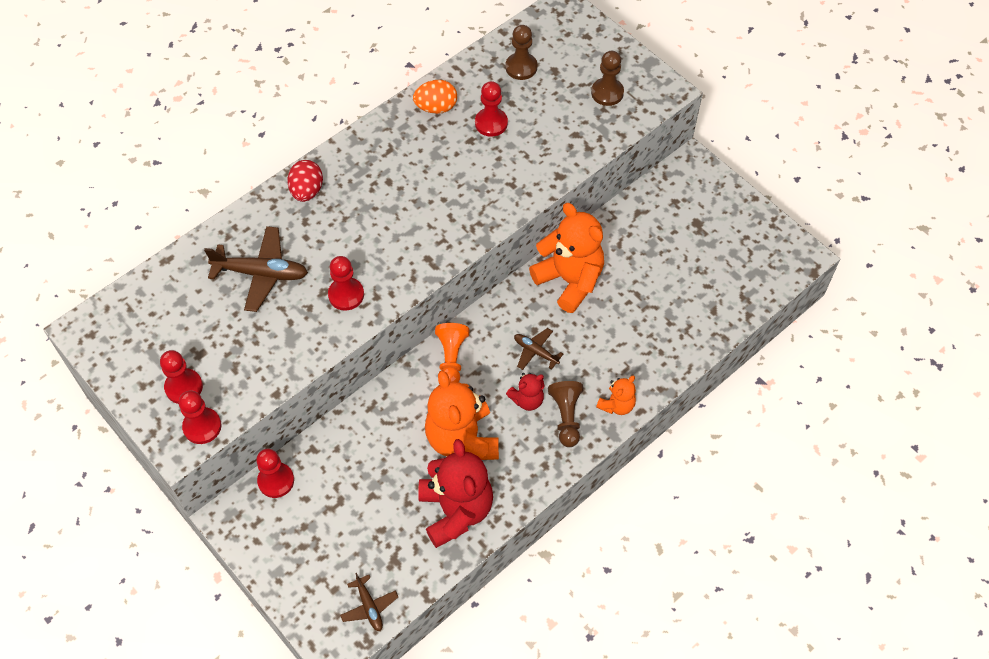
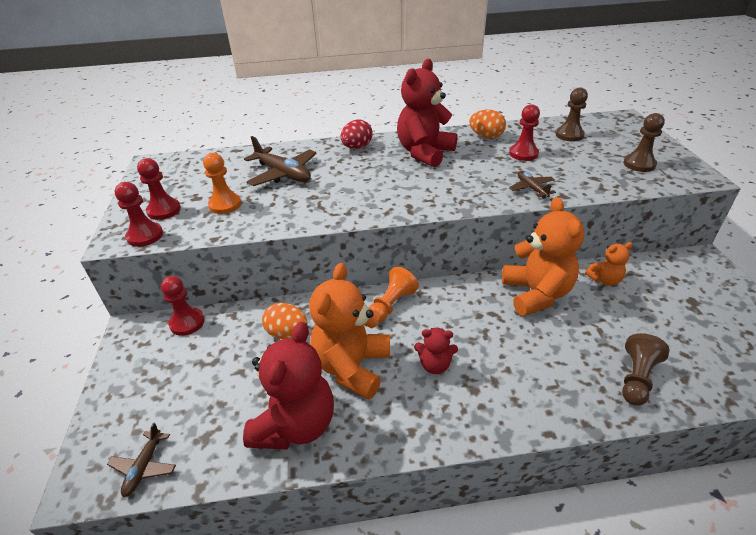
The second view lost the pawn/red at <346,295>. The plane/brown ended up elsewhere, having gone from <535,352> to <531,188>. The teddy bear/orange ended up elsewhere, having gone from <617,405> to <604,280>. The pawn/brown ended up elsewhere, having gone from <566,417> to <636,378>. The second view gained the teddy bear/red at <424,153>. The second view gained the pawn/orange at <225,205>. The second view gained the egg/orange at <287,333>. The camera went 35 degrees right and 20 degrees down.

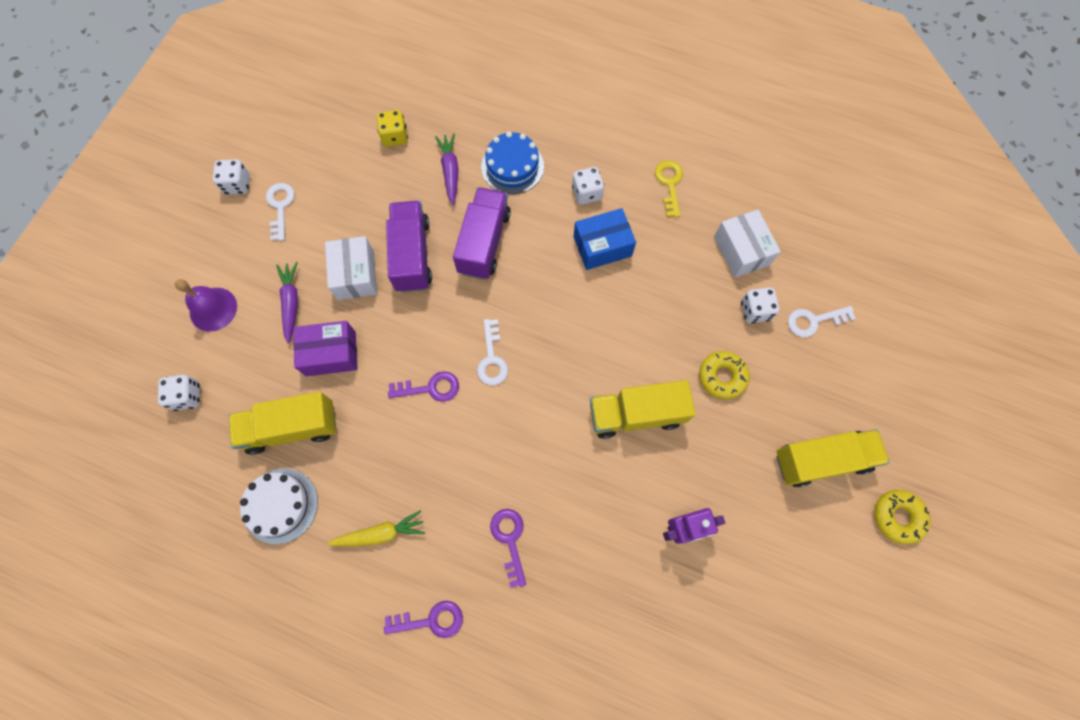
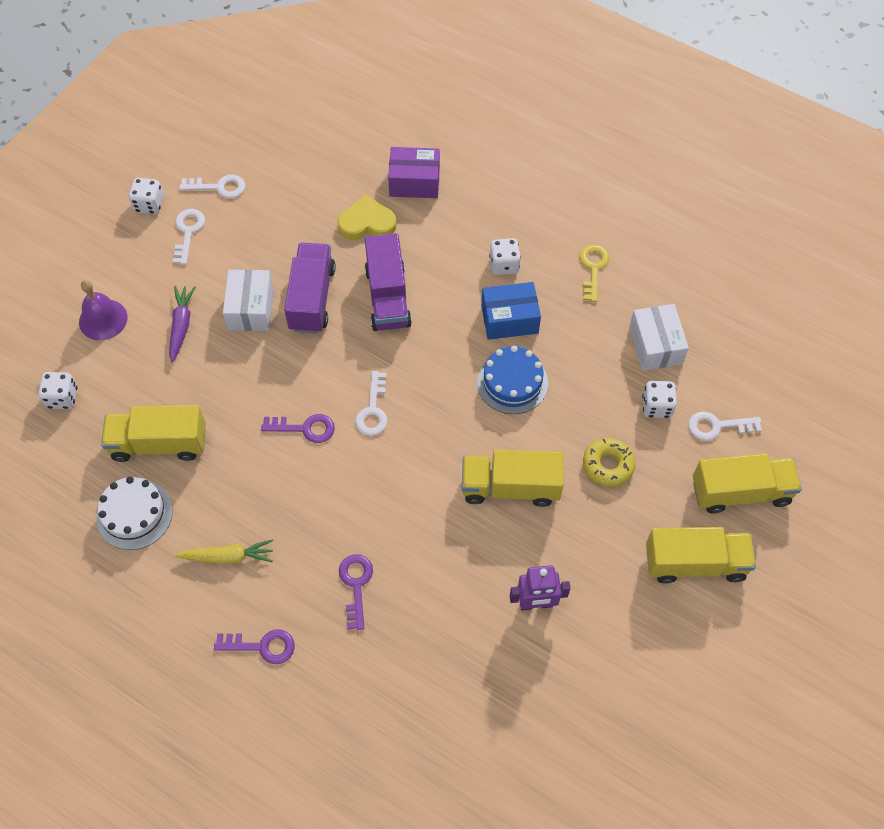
The second view lost the dice/yellow at <395,137>. The cake/blue ended up elsewhere, having gone from <512,166> to <512,382>. Where the carrot/purple stood at <450,171>, the heart/yellow came to stand at <367,222>. The truck/purple at <484,242> ended up facing another way, 150 degrees clockwise from before. The box/purple ended up elsewhere, having gone from <331,353> to <414,182>. The second view lost the donut/yellow at <897,517>. The second view gained the key/white at <219,187>. The second view gained the truck/yellow at <740,492>. The camera went 10 degrees right and 10 degrees down.

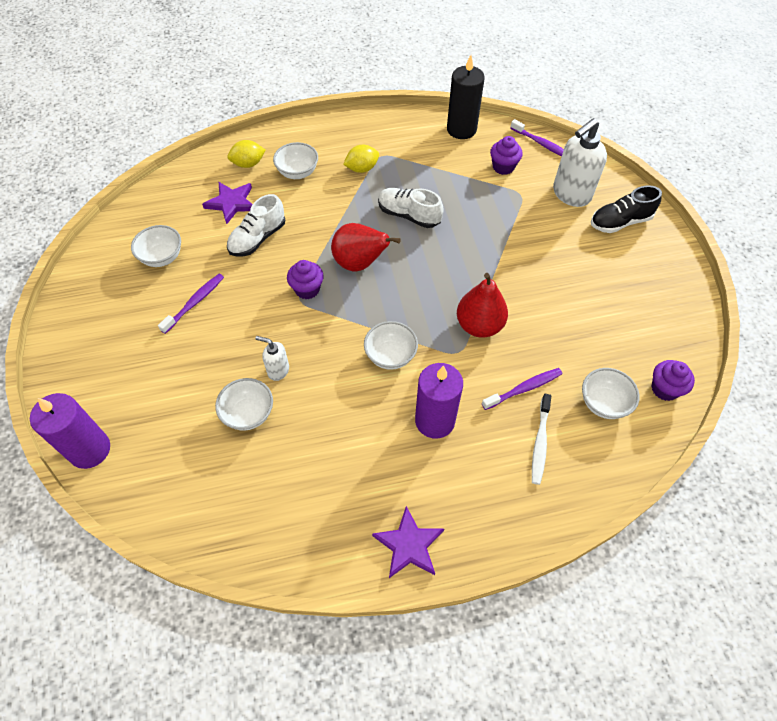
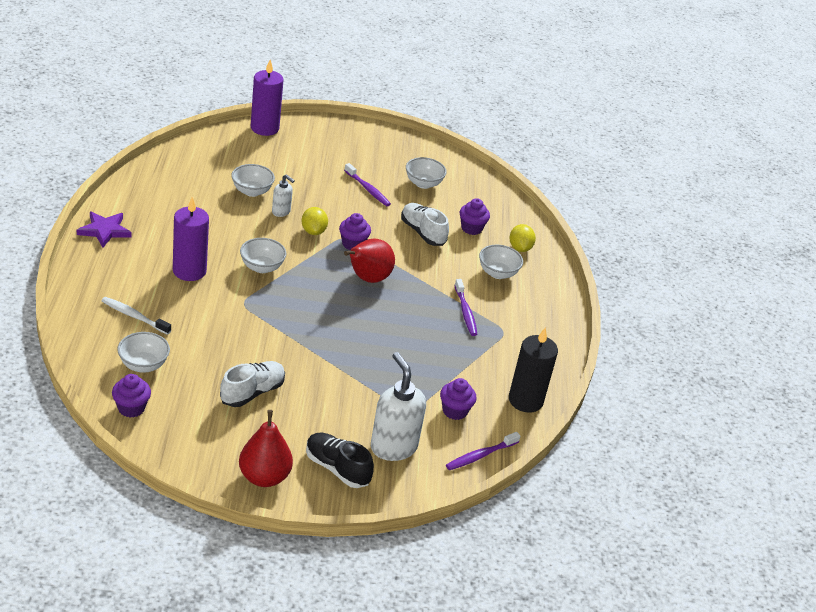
The lemon/yellow ended up elsewhere, having gone from <362,168> to <313,231>. Where the star/purple stood at <231,203>, the cupcake/purple came to stand at <471,228>. The shoe/black at <620,222> ended up facing another way, 45 degrees counterclockwise from before. The shoe/white ended up elsewhere, having gone from <409,215> to <252,392>. The pear/red ended up elsewhere, having gone from <479,325> to <264,477>. The soap dispenser/white at <278,370> ended up facing another way, 90 degrees clockwise from before. The toothbrush/purple ended up elsewhere, having gone from <523,389> to <465,312>. The camera went 100 degrees right and 20 degrees down.

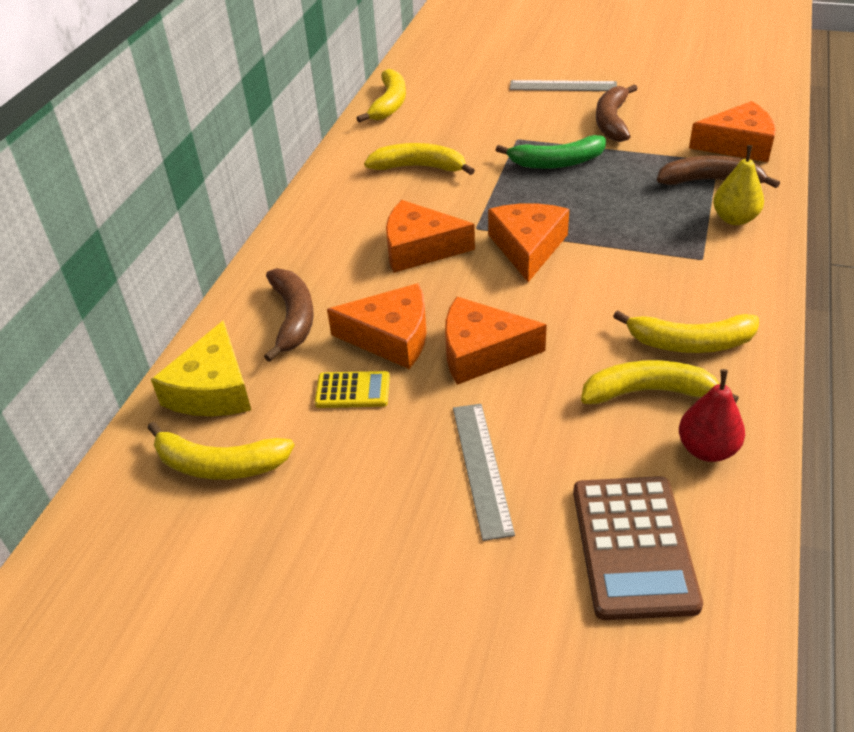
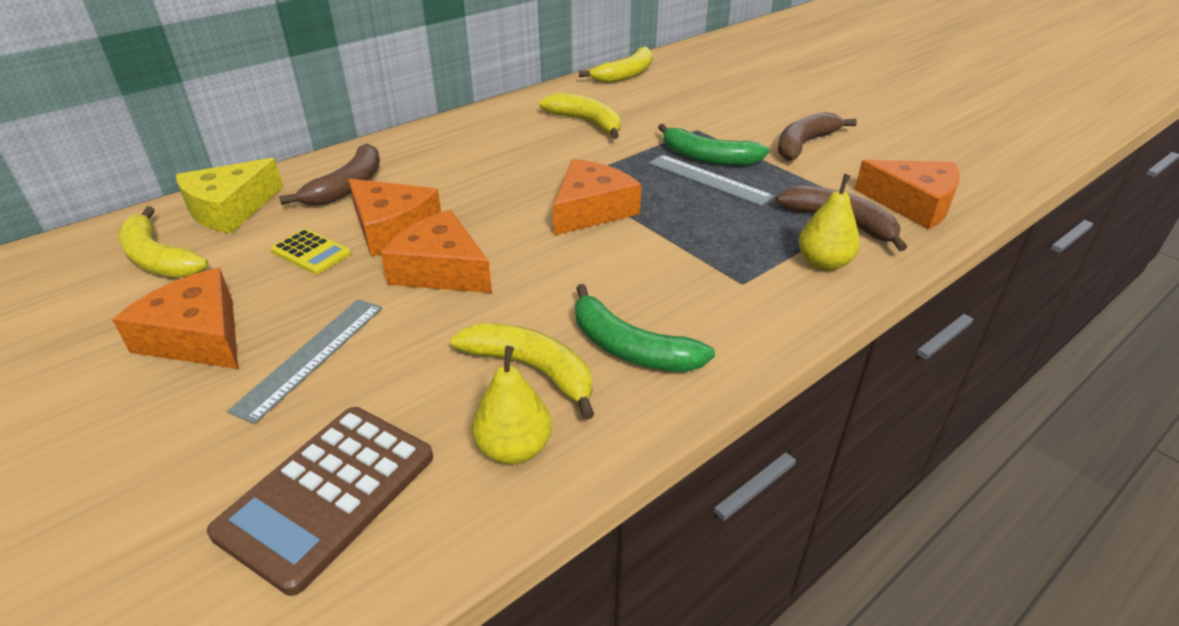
The ruler/grey ended up elsewhere, having gone from <563,86> to <708,180>. The cheese/orange ended up elsewhere, having gone from <419,248> to <197,336>. What was the banana/yellow at <690,343> turned into the banana/green at <630,348>. What was the pear/red at <707,449> turned into the pear/yellow at <514,449>. The camera went 30 degrees right and 5 degrees down.

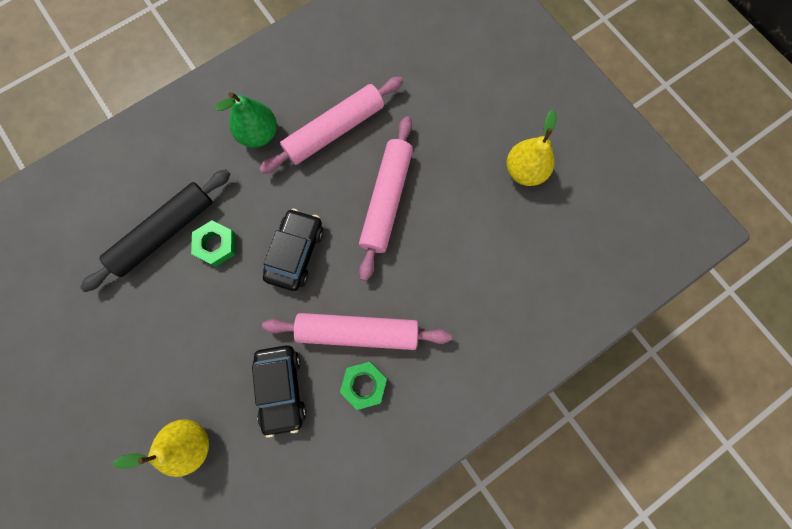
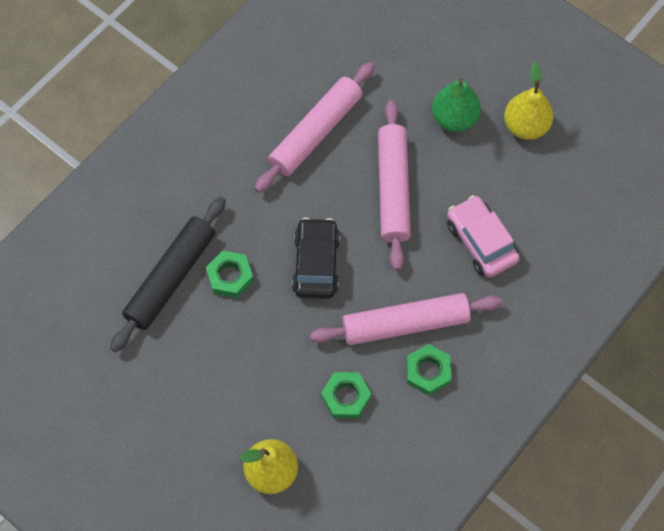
The pear/green ended up elsewhere, having gone from <259,134> to <454,119>. Where the car/black stood at <281,389>, the nut/green came to stand at <346,397>. The second view gained the car/pink at <481,242>. The camera went 15 degrees left and 10 degrees down.

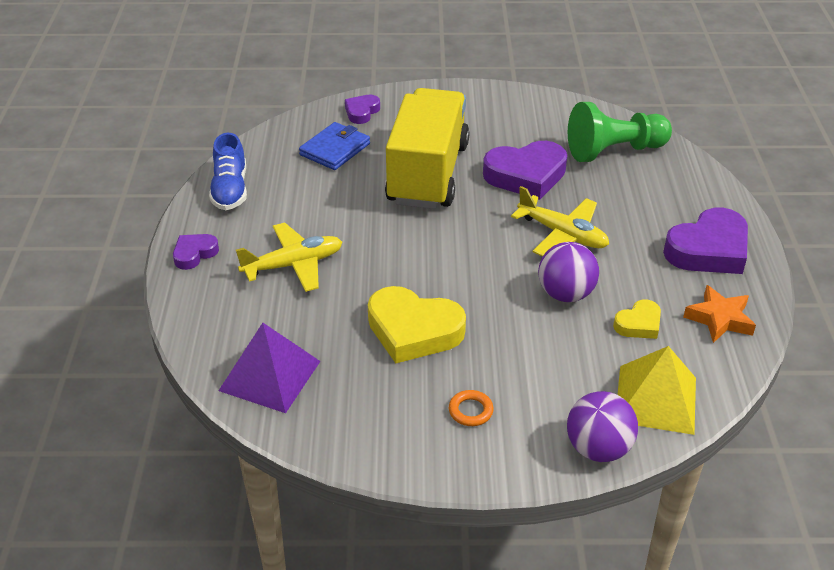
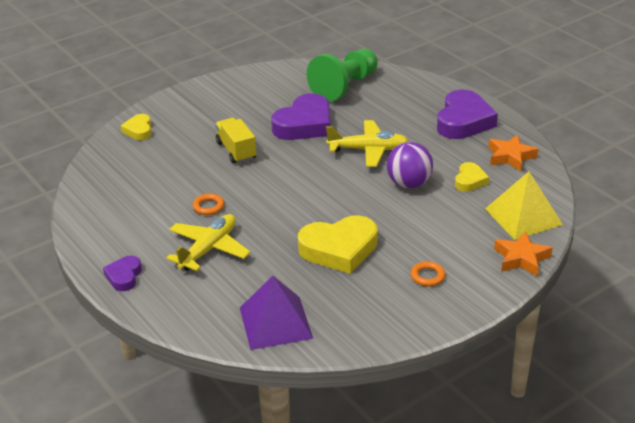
The size of the truck/yellow at <428,174> changed by a factor of 0.47. What was the heart/purple at <362,112> turned into the heart/yellow at <139,130>. The second view lost the wallet/blue at <335,149>. The second view lost the shoe/blue at <230,190>. Where the ball/purple stood at <598,448>, the star/orange came to stand at <521,258>. The second view gained the ring/orange at <208,207>. The camera went 35 degrees left and 5 degrees down.

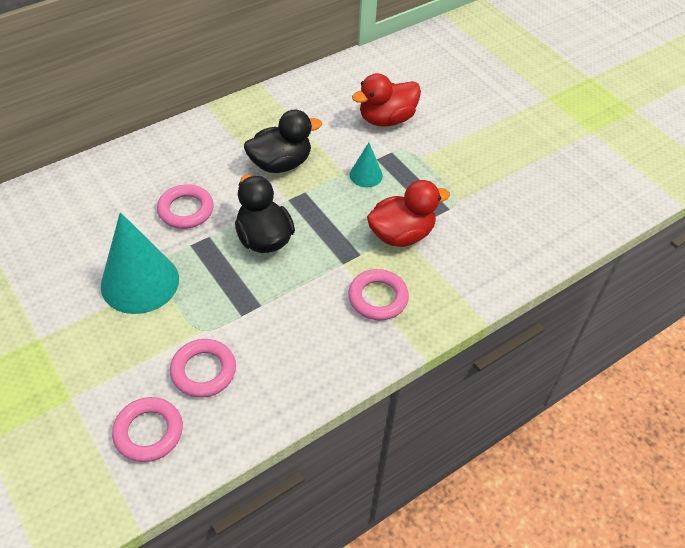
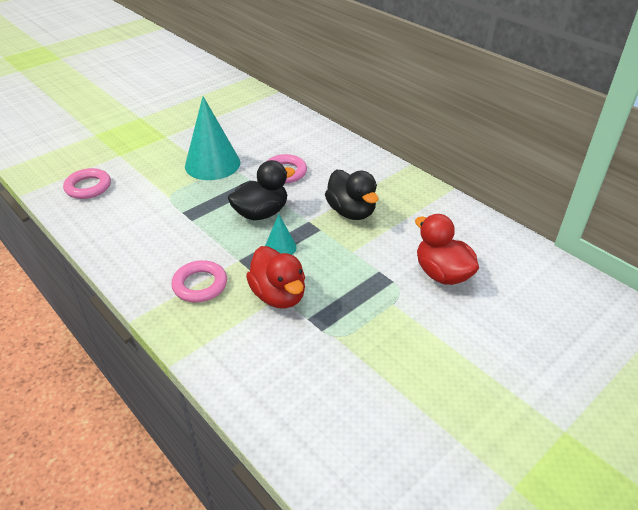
The cone/turquoise ended up elsewhere, having gone from <366,175> to <280,247>. The second view lost the ring/pink at <203,371>. The camera went 85 degrees right and 10 degrees down.

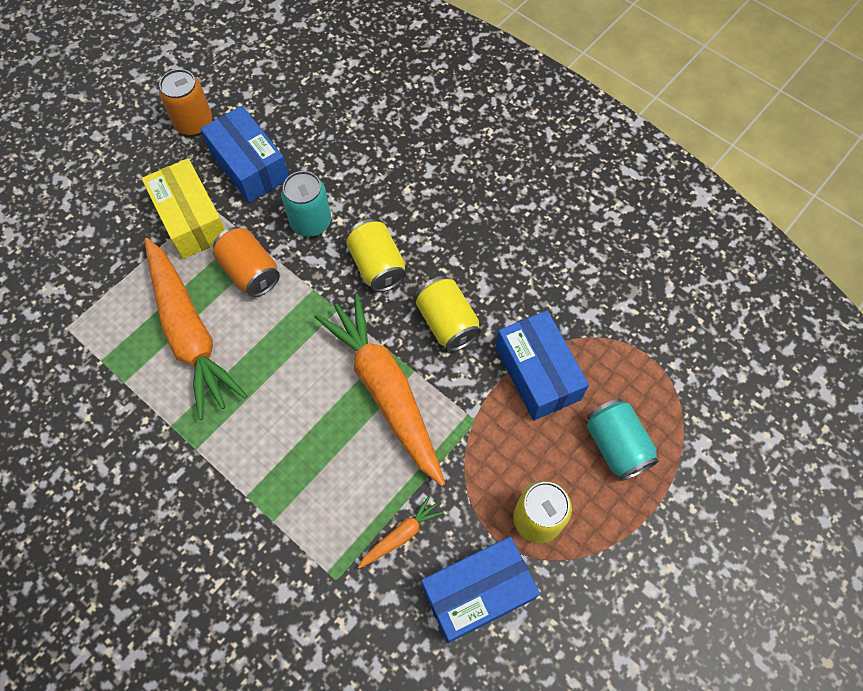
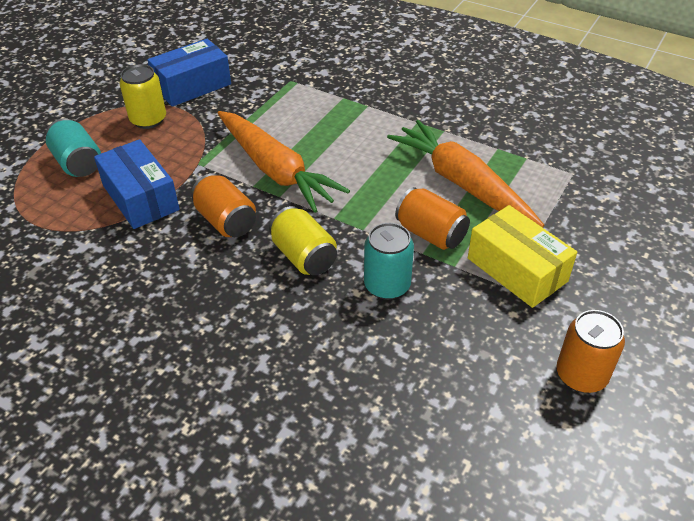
The second view lost the box/blue at <249,165>. What was the can/yellow at <447,323> turned into the can/orange at <226,221>. The second view lost the carrot/orange at <401,535>. The camera went 170 degrees right and 20 degrees down.

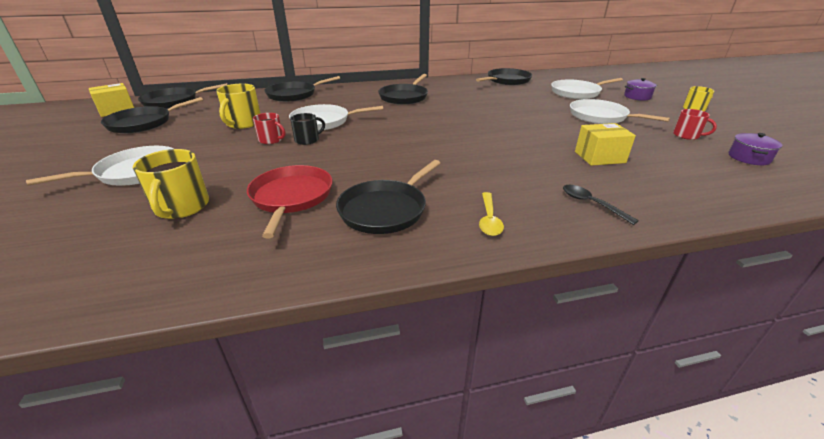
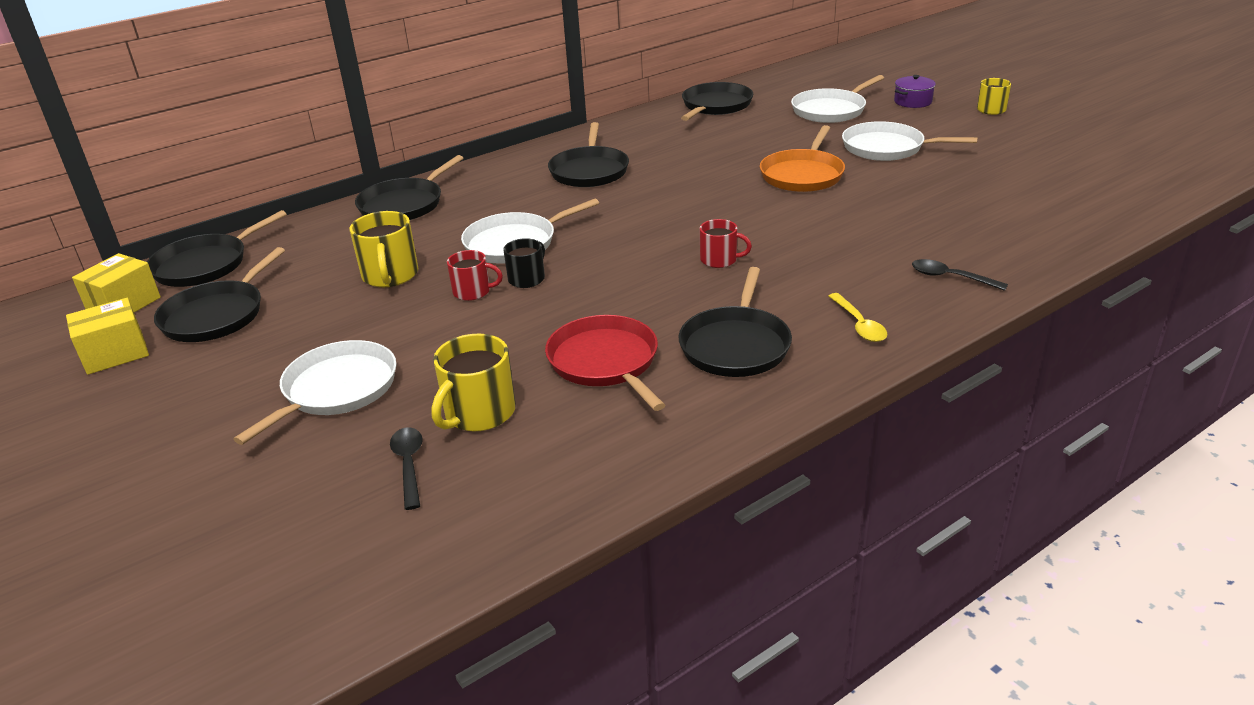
The mug/red ended up elsewhere, having gone from <686,135> to <719,260>. The box/yellow ended up elsewhere, having gone from <599,157> to <115,353>. The second view lost the pot/purple at <748,158>. The mug/yellow at <181,207> ended up facing another way, 60 degrees clockwise from before. The second view gained the pan/orange at <803,175>. The second view gained the spoon/black at <409,465>. The camera went 20 degrees left and 0 degrees up.

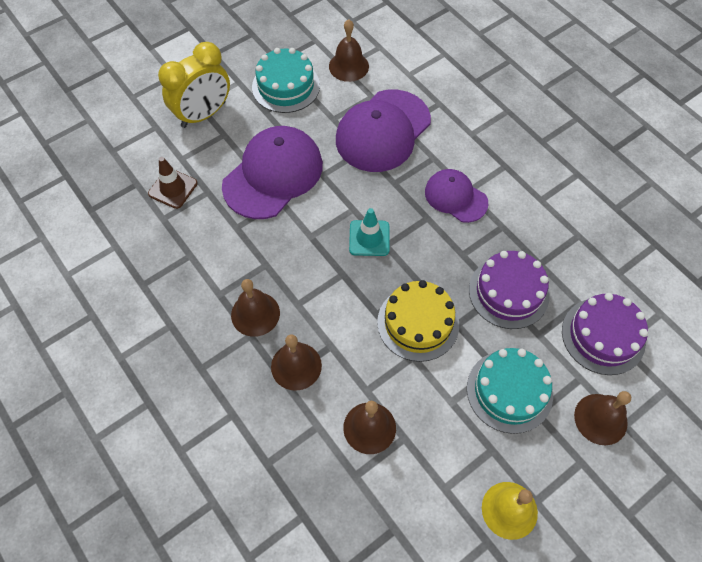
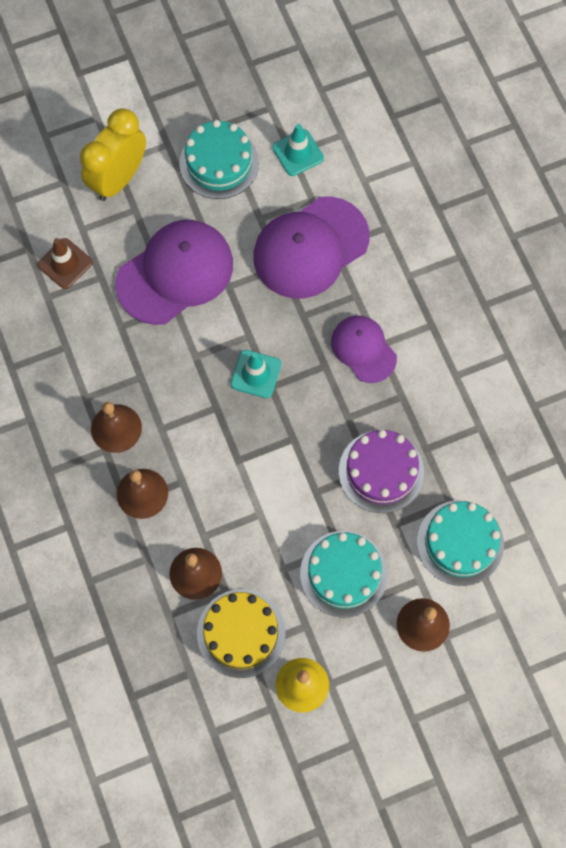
Where the bell/brown stood at <348,66>, the traffic cone/turquoise came to stand at <298,153>. The clock/yellow at <203,115> ended up facing another way, 150 degrees clockwise from before. The cake/yellow ended up elsewhere, having gone from <418,323> to <241,633>. What was the cake/purple at <603,336> turned into the cake/turquoise at <460,542>. The camera went 15 degrees right and 10 degrees up.

